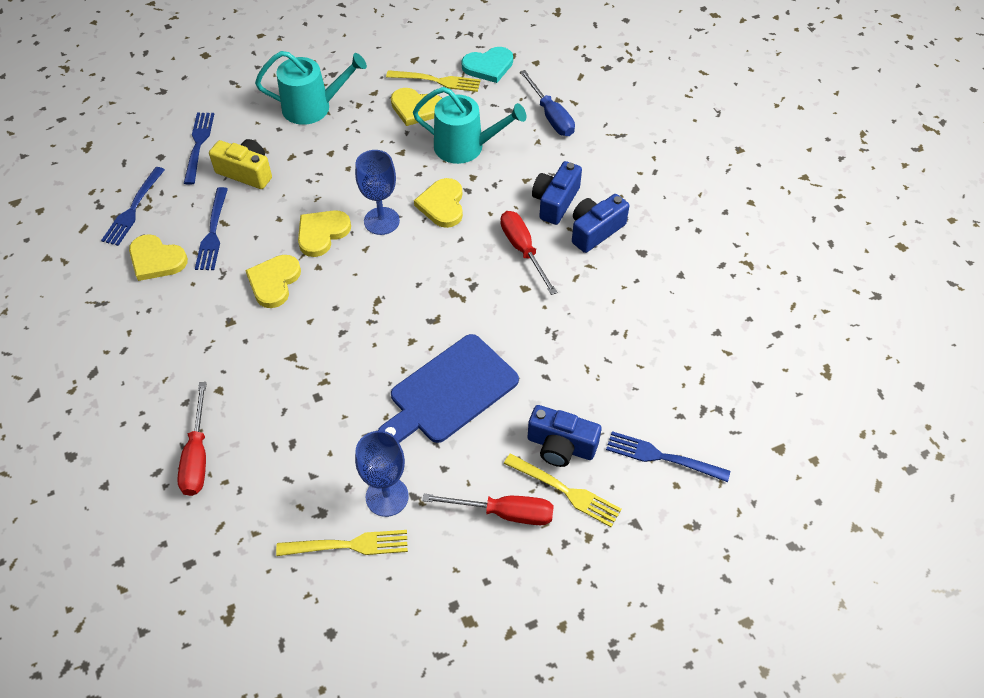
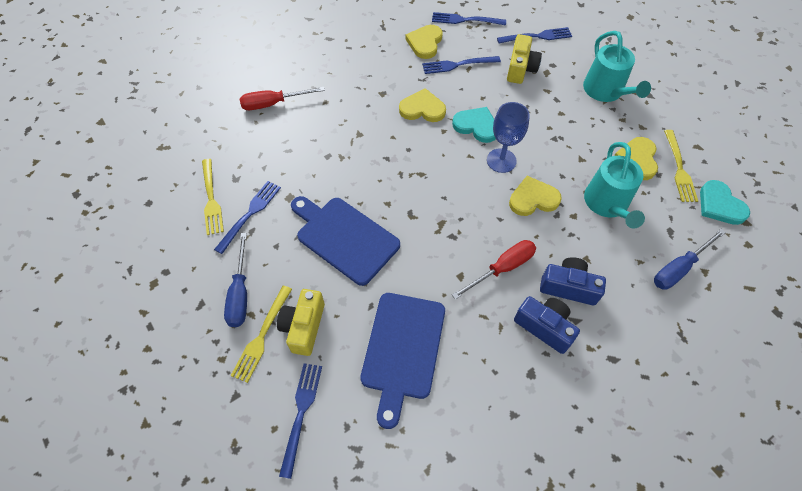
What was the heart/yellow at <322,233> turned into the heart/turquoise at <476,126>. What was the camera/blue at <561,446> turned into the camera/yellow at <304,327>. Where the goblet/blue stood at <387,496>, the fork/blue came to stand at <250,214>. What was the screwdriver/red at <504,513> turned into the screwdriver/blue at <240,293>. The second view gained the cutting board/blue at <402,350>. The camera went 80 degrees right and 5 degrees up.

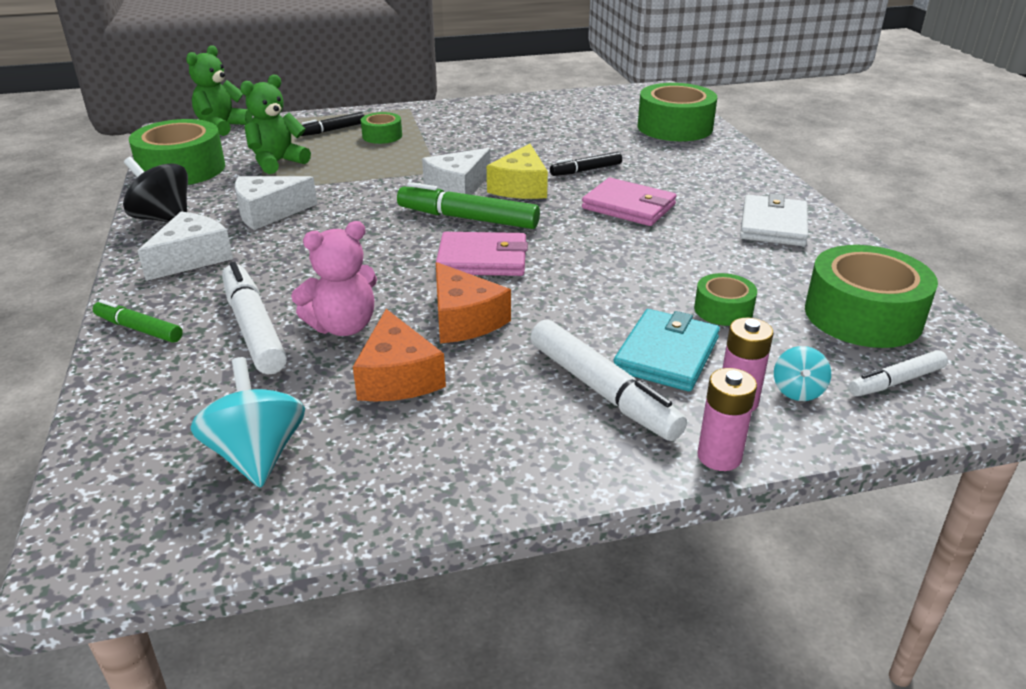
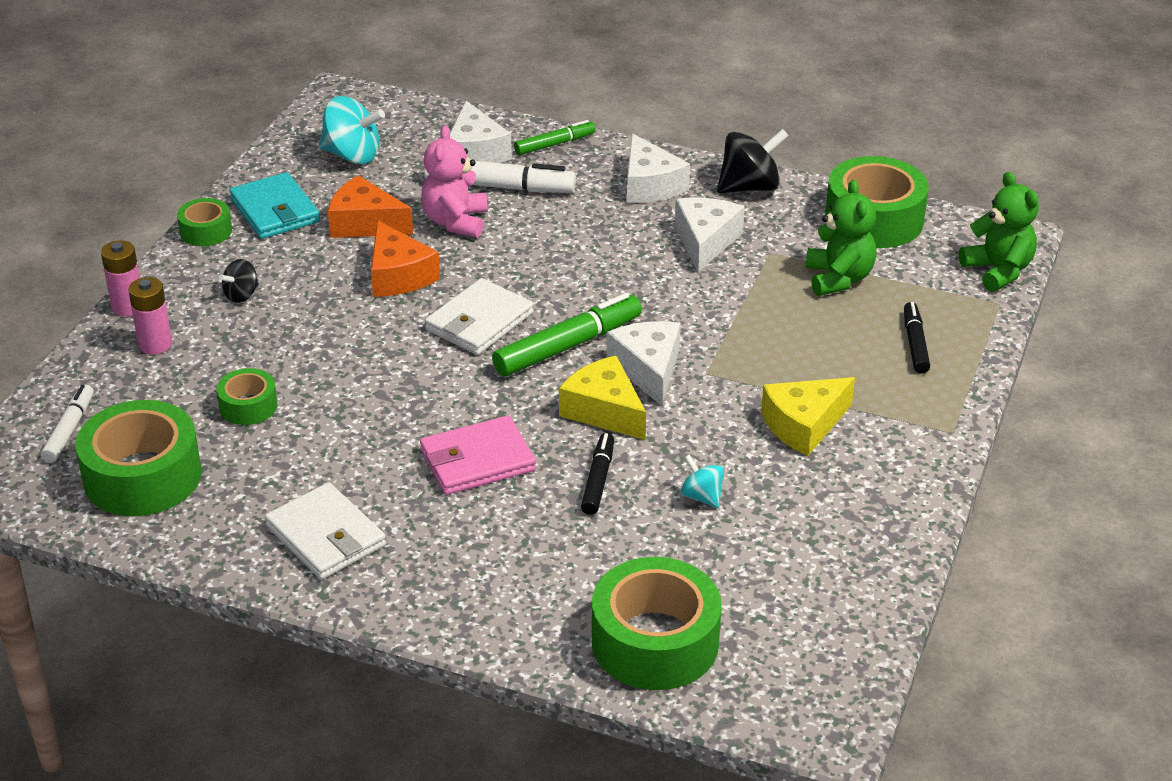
The tape/green ended up elsewhere, having gone from <382,136> to <206,231>. What was the wallet/pink at <482,259> turned into the wallet/white at <479,322>. The cheese/orange at <464,319> ended up facing another way, 120 degrees counterclockwise from before. The wallet/turquoise ended up elsewhere, having gone from <666,354> to <275,210>. Where the marker/white stood at <602,391>, the spinning top/black came to stand at <241,295>. The spinning top/turquoise ended up elsewhere, having gone from <797,391> to <701,496>. The second view gained the cheese/white at <475,152>. The second view gained the cheese/yellow at <804,425>. The camera went 125 degrees right and 5 degrees up.

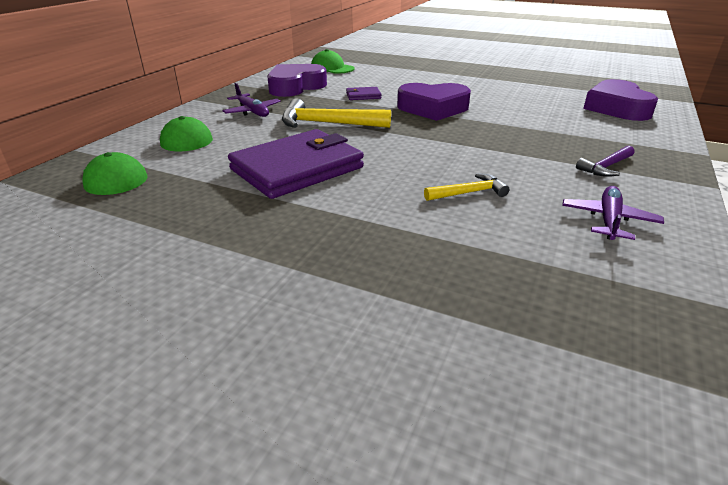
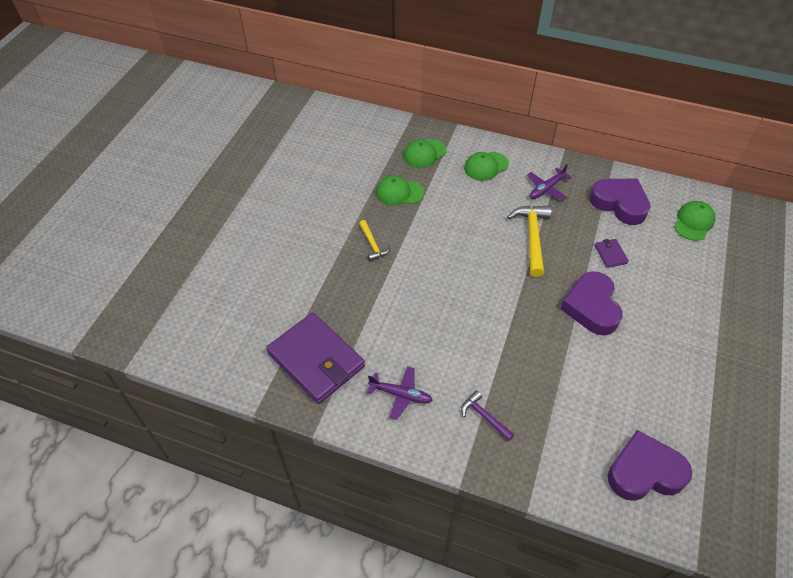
The wallet/purple ended up elsewhere, having gone from <297,168> to <316,360>. The hammer/yellow ended up elsewhere, having gone from <469,193> to <373,244>. The second view gained the cap/green at <399,193>. The camera went 85 degrees right and 20 degrees up.

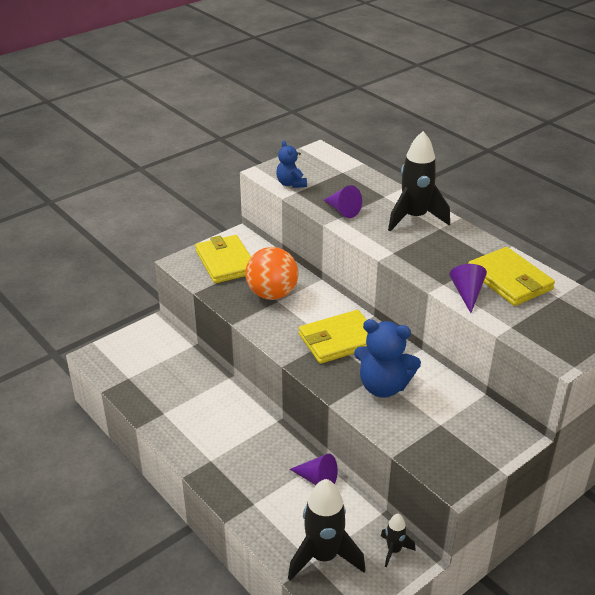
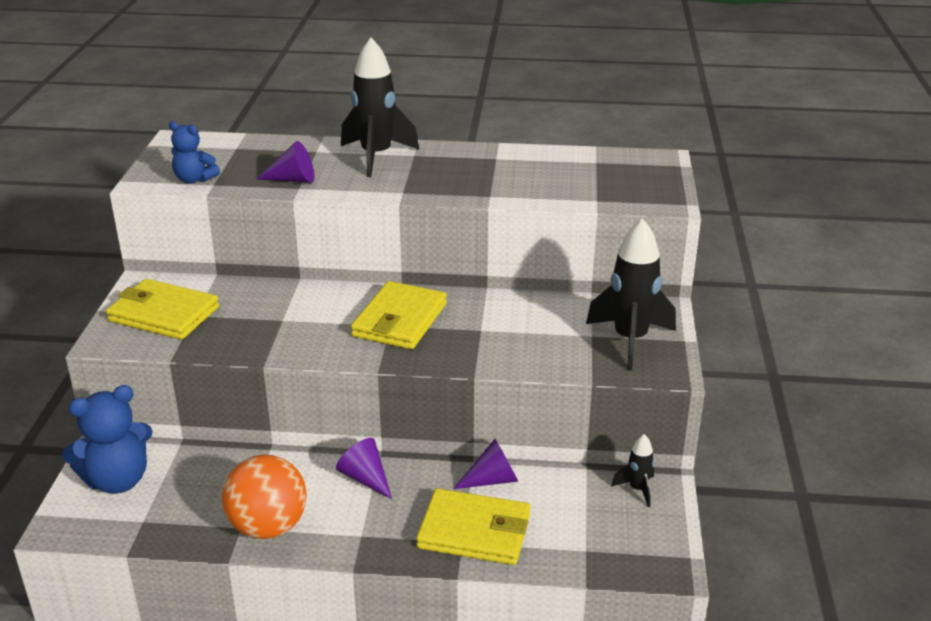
The ball/orange ended up elsewhere, having gone from <272,294> to <268,527>. The wallet/yellow ended up elsewhere, having gone from <509,280> to <474,531>. The cone/purple ended up elsewhere, having gone from <467,293> to <365,478>. The teddy bear/blue ended up elsewhere, having gone from <383,386> to <117,480>. The rocket/black ended up elsewhere, having gone from <323,556> to <630,340>. The camera went 45 degrees left and 5 degrees down.

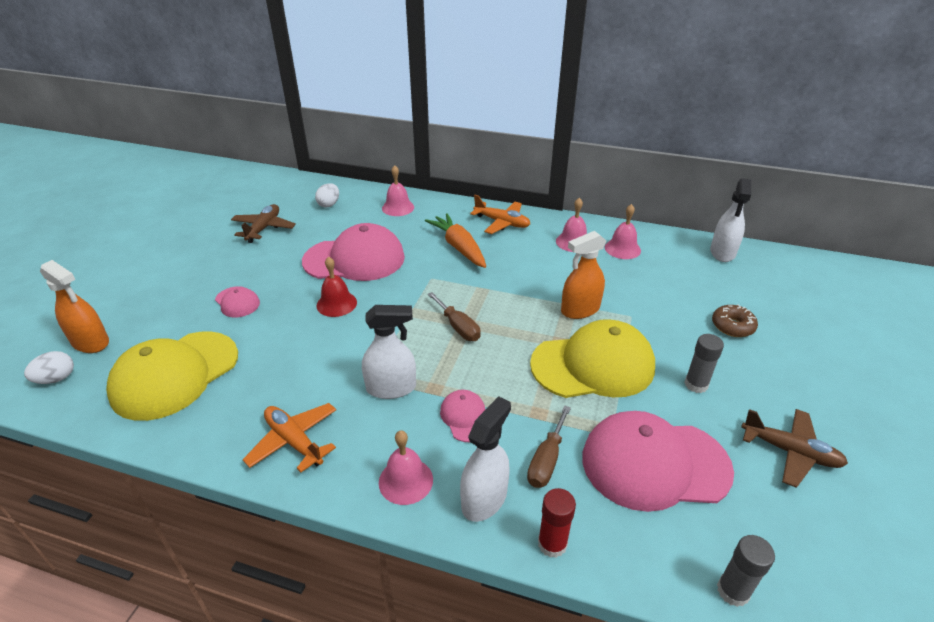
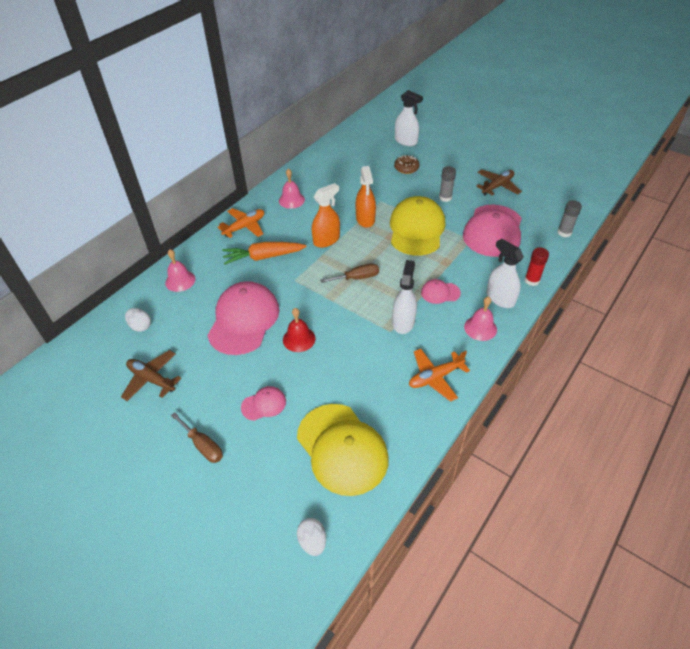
The spray bottle/white ended up elsewhere, having gone from <722,252> to <406,141>. The second view lost the bell/pink at <622,249>. The spray bottle/orange ended up elsewhere, having gone from <90,342> to <326,240>. The screwdriver/brown ended up elsewhere, having gone from <547,460> to <203,445>. The camera went 70 degrees left and 10 degrees up.

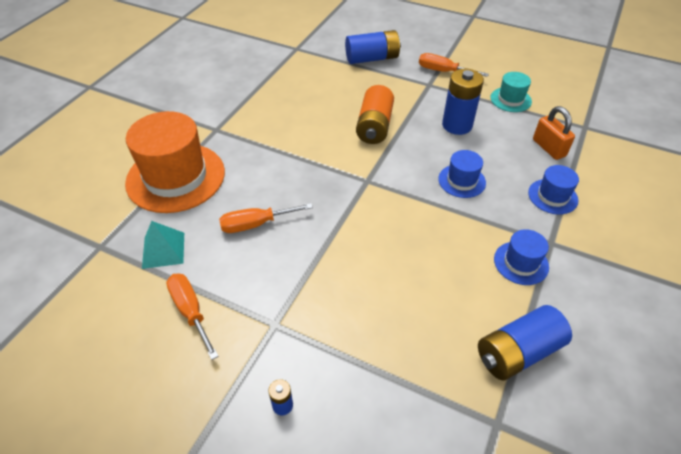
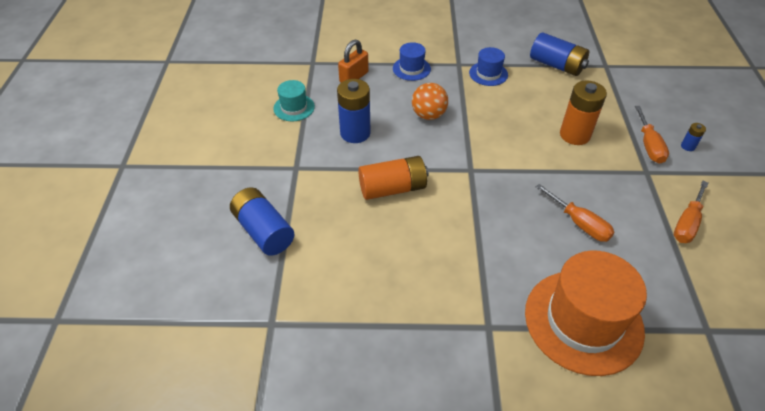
The screwdriver/orange ended up elsewhere, having gone from <443,71> to <649,145>. Where the hat/blue stood at <461,181>, the ball/orange came to stand at <428,115>. The second view lost the pyramid/turquoise at <163,250>. The second view gained the battery/orange at <574,135>. The camera went 115 degrees left and 0 degrees up.

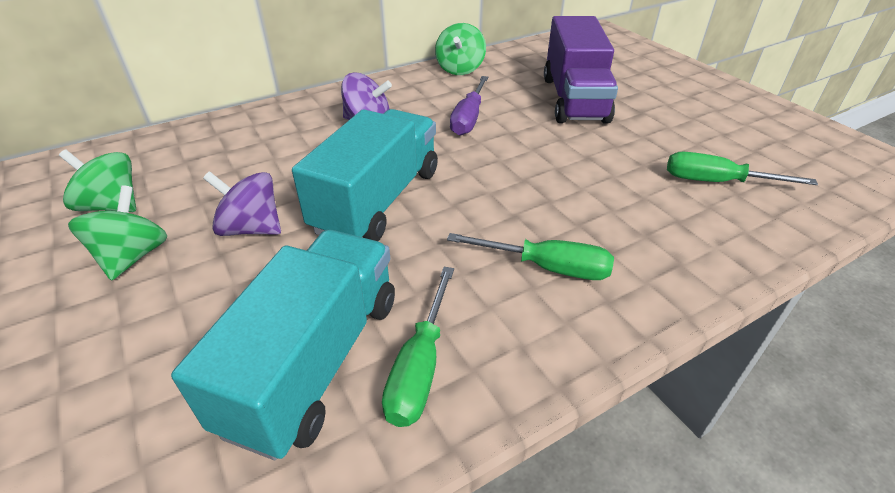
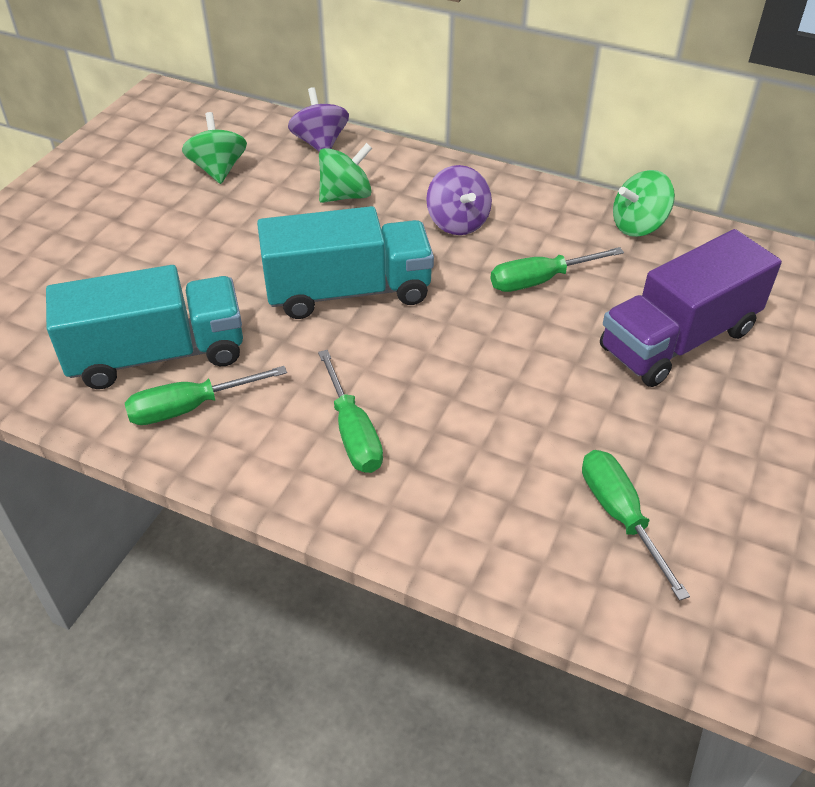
What was the screwdriver/purple at <469,118> turned into the screwdriver/green at <540,280>. The spinning top/purple ended up elsewhere, having gone from <251,228> to <320,143>. The spinning top/green ended up elsewhere, having gone from <133,256> to <346,195>. The camera went 55 degrees right and 5 degrees up.

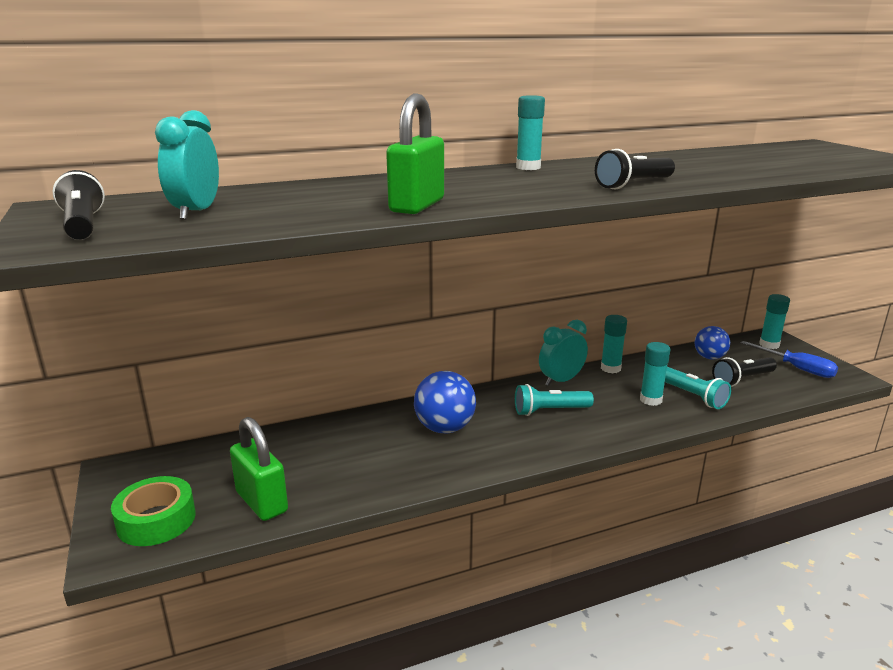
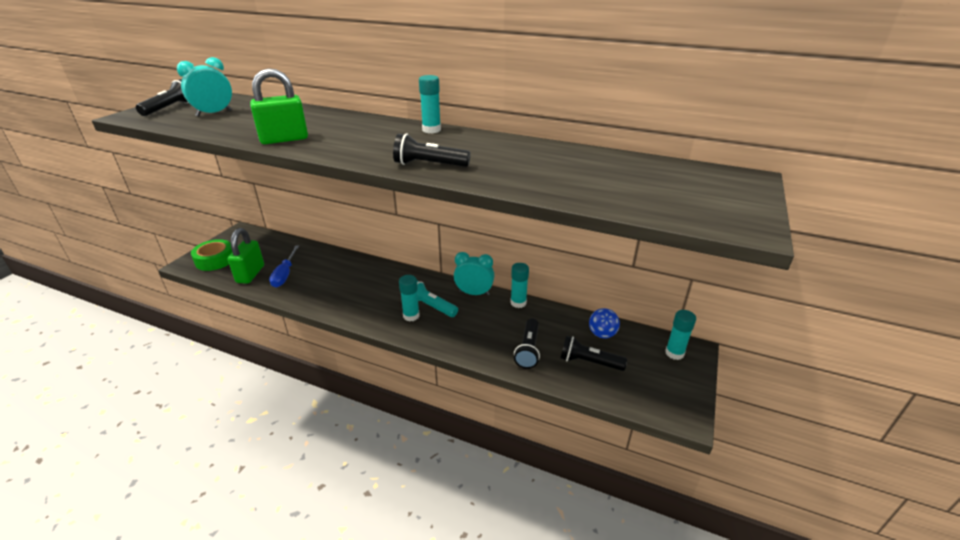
The screwdriver/blue ended up elsewhere, having gone from <797,368> to <285,274>. The glue stick/turquoise ended up elsewhere, having gone from <650,400> to <411,316>. What was the flashlight/turquoise at <692,396> turned into the flashlight/black at <528,350>. The second view lost the ball/blue at <444,428>. The camera went 45 degrees right and 10 degrees up.

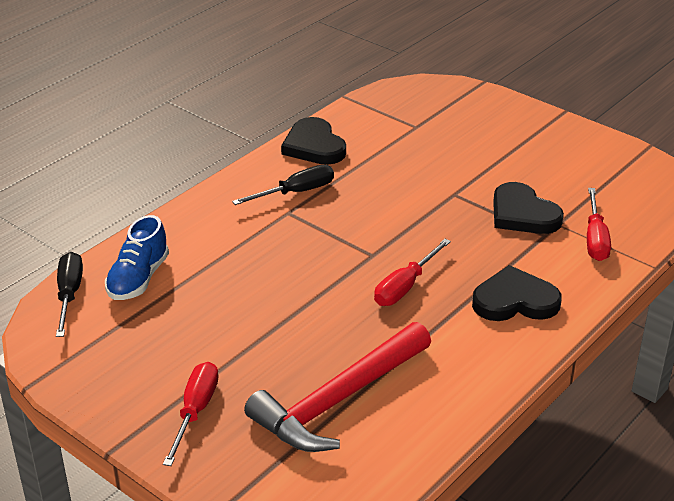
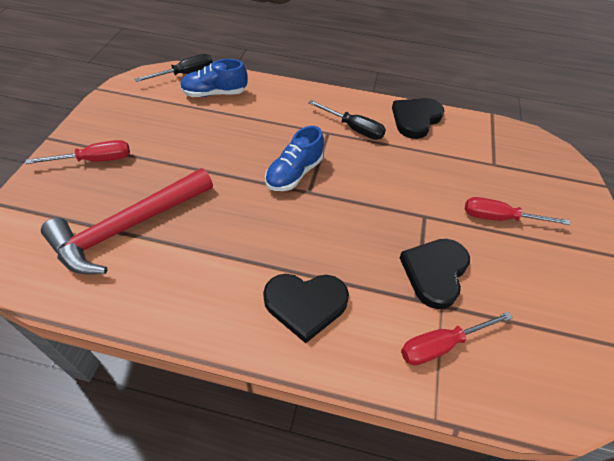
The screwdriver/red ended up elsewhere, having gone from <405,287> to <499,218>. The heart/black at <515,300> ended up facing another way, 120 degrees clockwise from before. The hammer/red at <338,400> ended up facing another way, 60 degrees counterclockwise from before. The second view gained the shoe/blue at <294,174>. The camera went 60 degrees right and 15 degrees up.

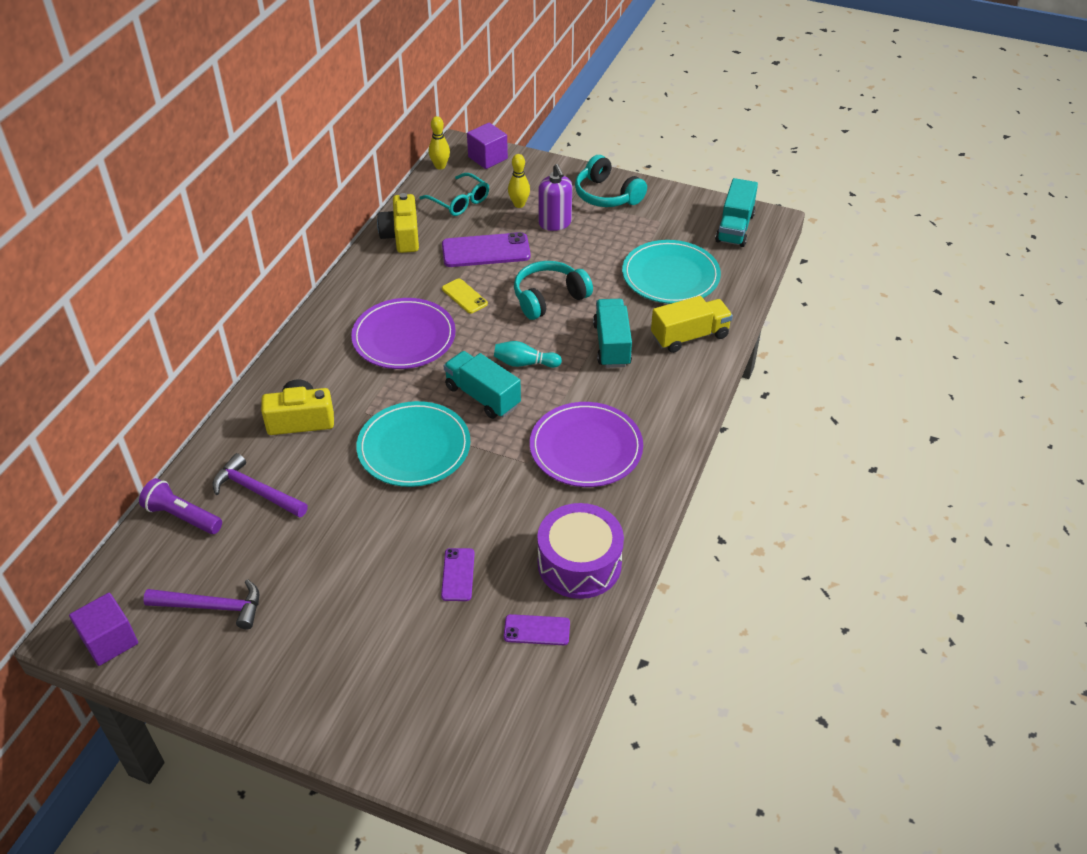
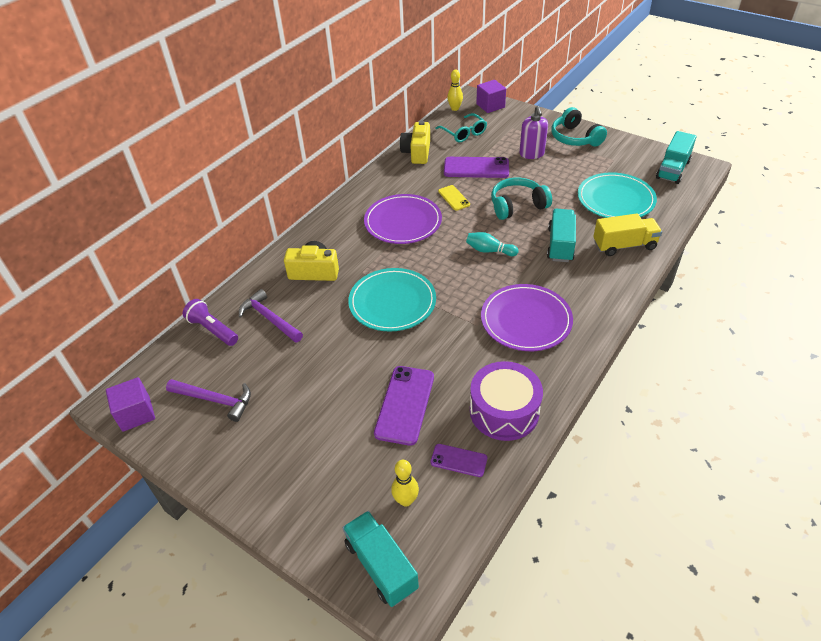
The bowling pin/yellow ended up elsewhere, having gone from <519,204> to <406,500>. The truck/turquoise ended up elsewhere, having gone from <482,396> to <381,566>. The size of the phone/purple at <458,574> changed by a factor of 1.79. The camera went 15 degrees right and 0 degrees up.

